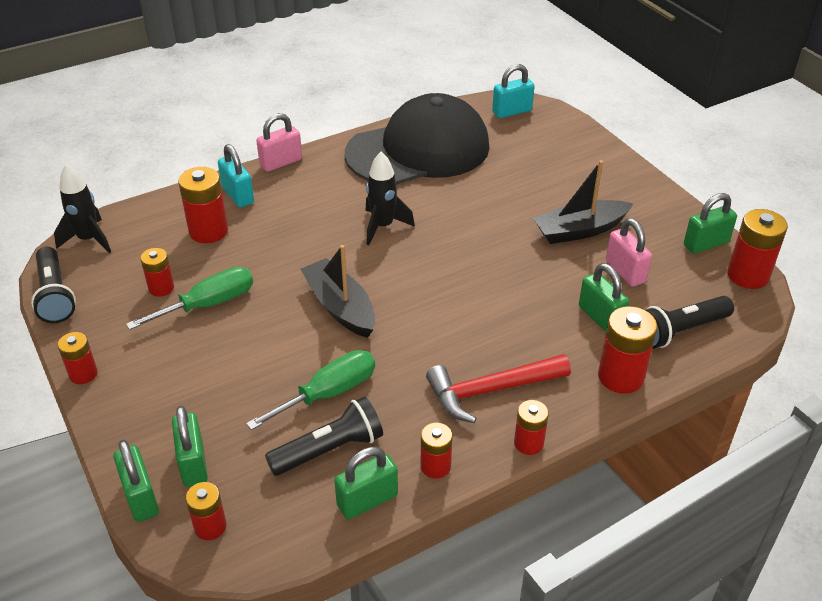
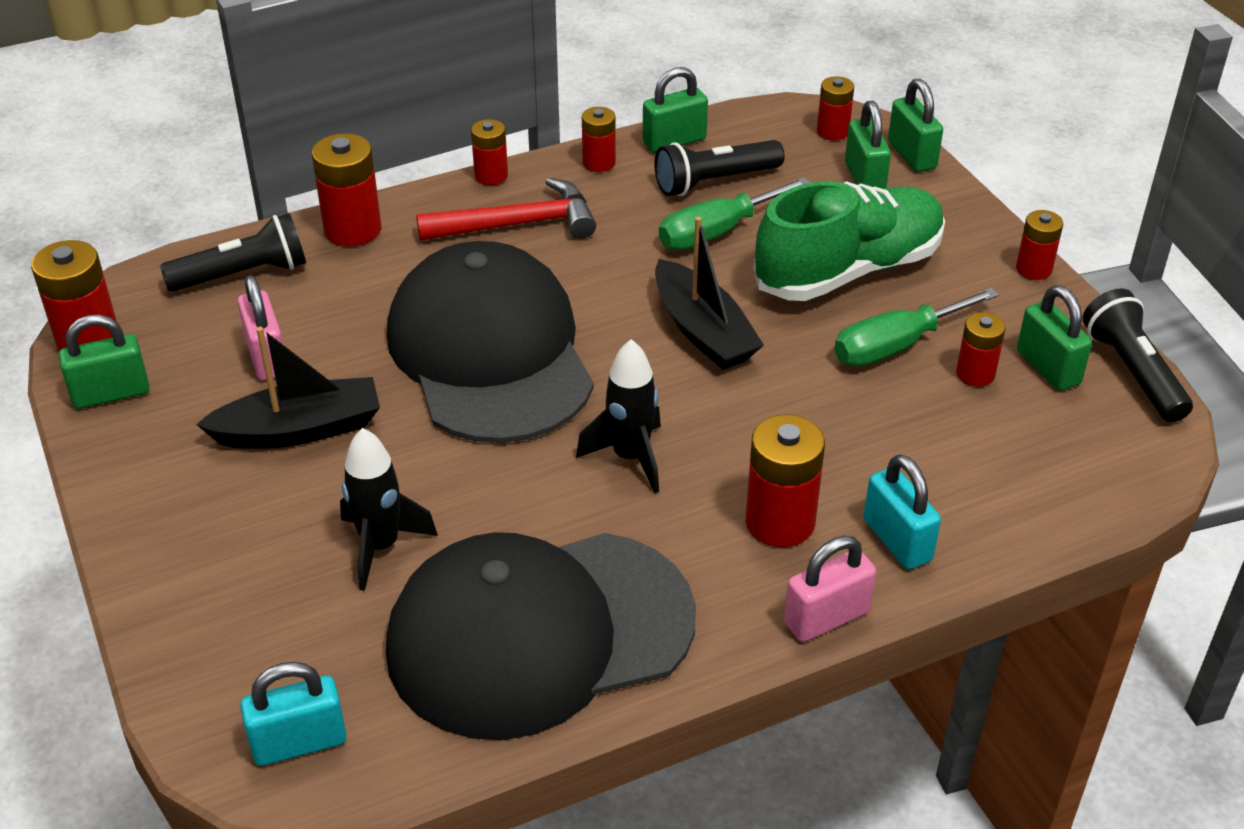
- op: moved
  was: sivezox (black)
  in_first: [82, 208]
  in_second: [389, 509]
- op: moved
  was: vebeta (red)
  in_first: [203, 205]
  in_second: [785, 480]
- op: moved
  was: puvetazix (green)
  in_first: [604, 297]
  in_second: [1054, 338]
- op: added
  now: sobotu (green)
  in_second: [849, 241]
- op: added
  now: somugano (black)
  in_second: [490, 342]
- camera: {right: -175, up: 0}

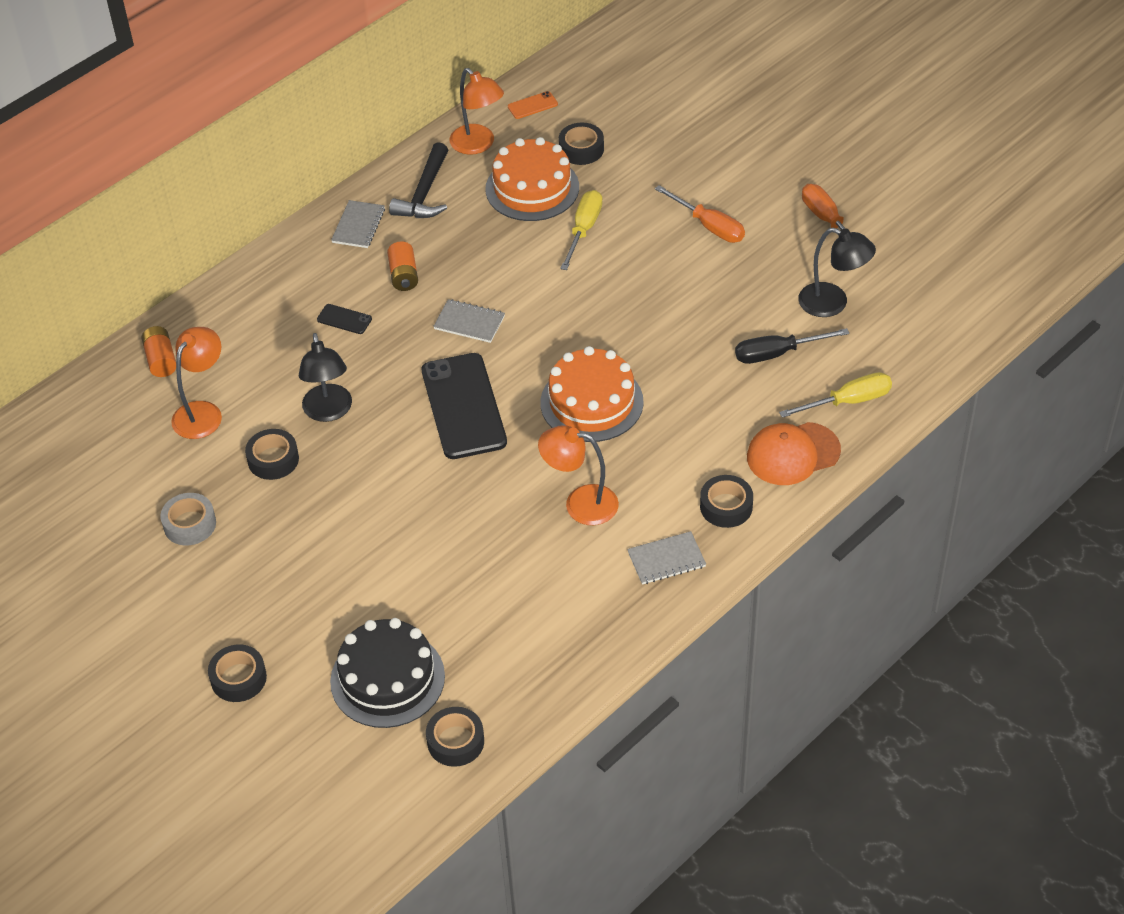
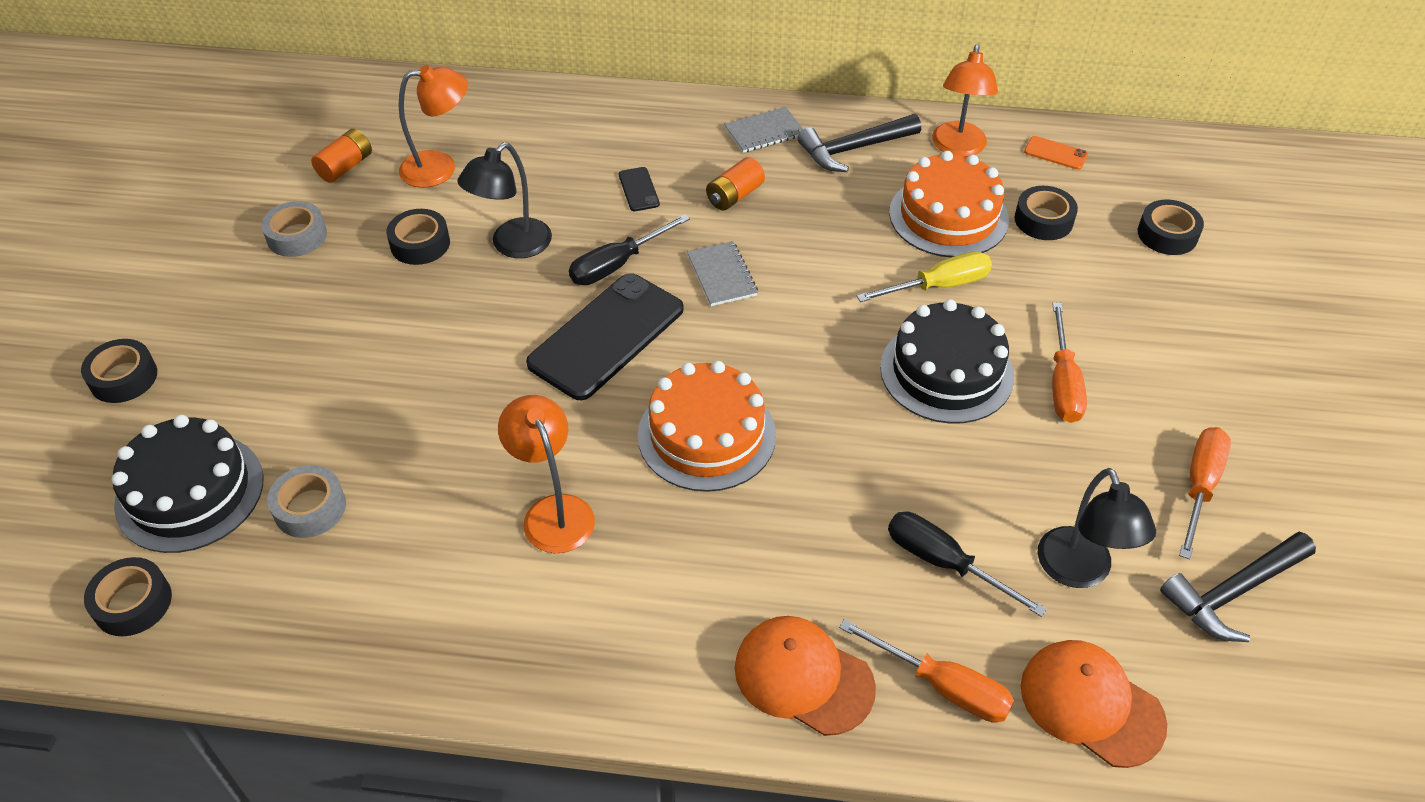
- op: moved
  was: vebeta (orange)
  in_first: [158, 351]
  in_second: [341, 156]
- op: recoloured
  was: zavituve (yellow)
  now: zavituve (orange)
  in_first: [835, 395]
  in_second: [926, 671]
- op: moved
  was: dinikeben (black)
  in_first: [726, 501]
  in_second: [1171, 227]
- op: removed
  was: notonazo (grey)
  in_first: [666, 557]
- op: added
  now: zavituve (black)
  in_second: [629, 249]
- op: added
  now: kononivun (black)
  in_second: [947, 361]
- op: added
  now: dinikeben (grey)
  in_second: [306, 501]
- op: added
  now: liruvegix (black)
  in_second: [1238, 587]
- op: added
  now: somugano (orange)
  in_second: [1094, 704]
- camera: {right: 50, up: 0}

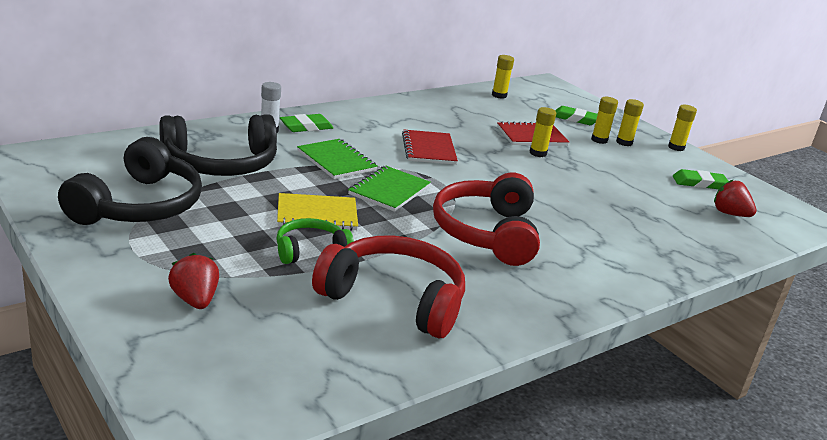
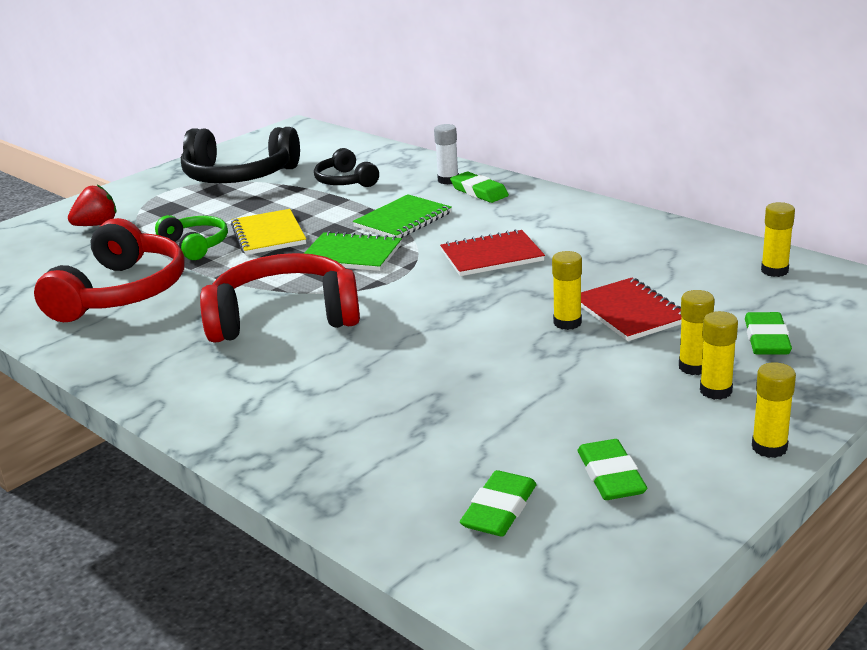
- op: resized
  was: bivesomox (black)
  in_first: [218, 145]
  in_second: [346, 167]
  ratio: 0.55
- op: replaced
  was: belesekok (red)
  now: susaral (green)
  in_first: [735, 198]
  in_second: [498, 503]
- camera: {right: 85, up: 0}

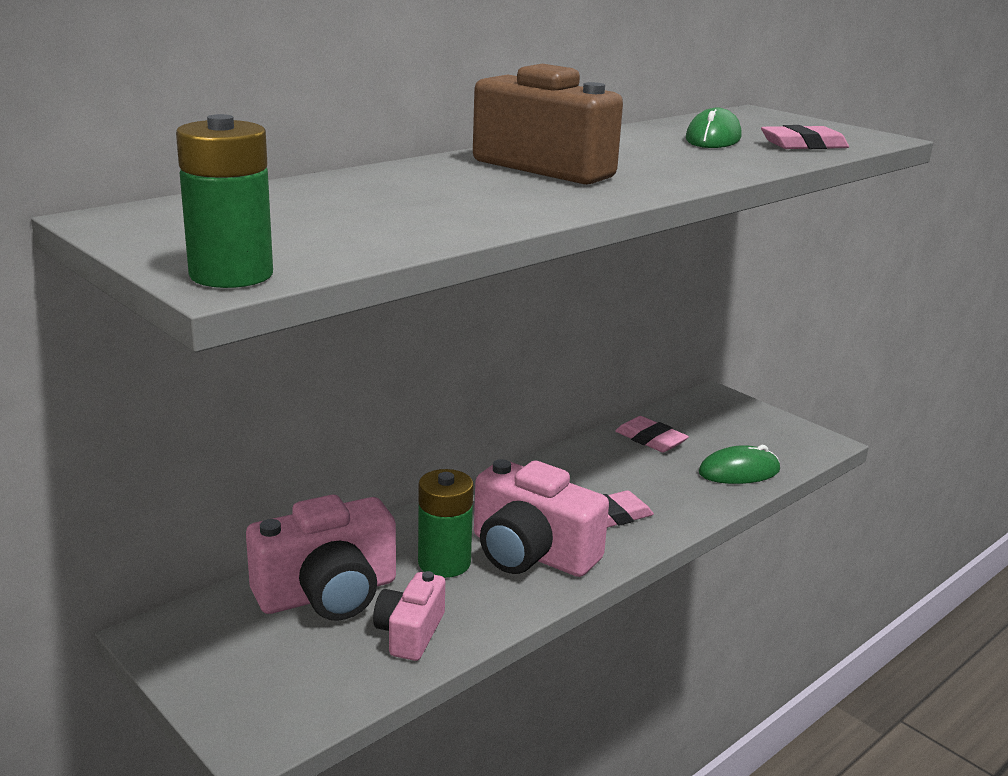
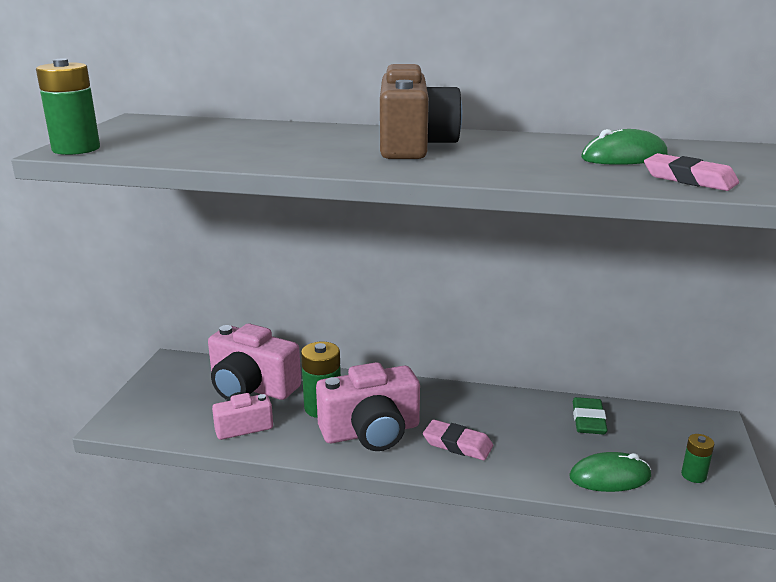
- op: recoloured
  was: susaral (pink)
  now: susaral (green)
  in_first: [652, 434]
  in_second: [590, 415]
- op: turned
  was: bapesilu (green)
  in_first: [739, 464]
  in_second: [610, 472]
  clockwise: -45
- op: turned
  was: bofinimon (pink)
  in_first: [541, 518]
  in_second: [368, 406]
  clockwise: -105
- op: added
  now: vebeta (green)
  in_second: [697, 458]
- camera: {right: 55, up: 0}

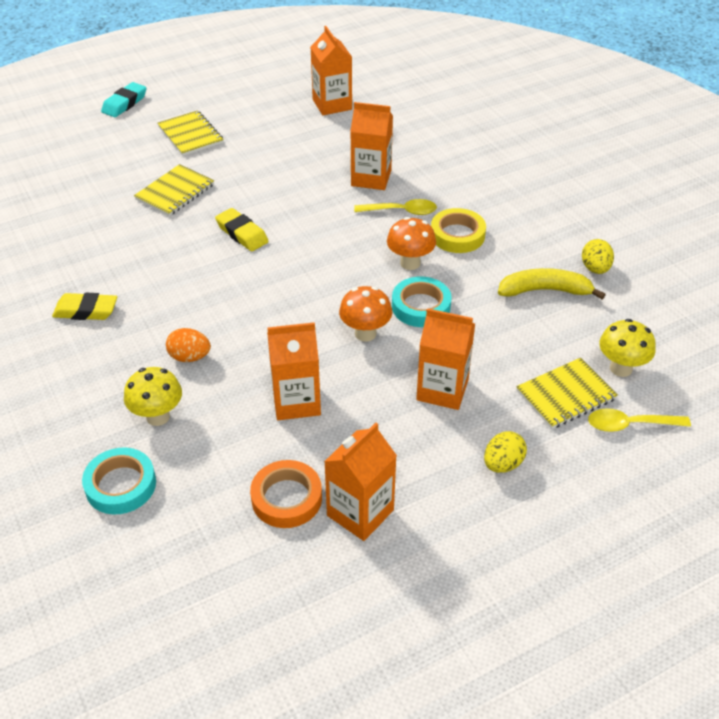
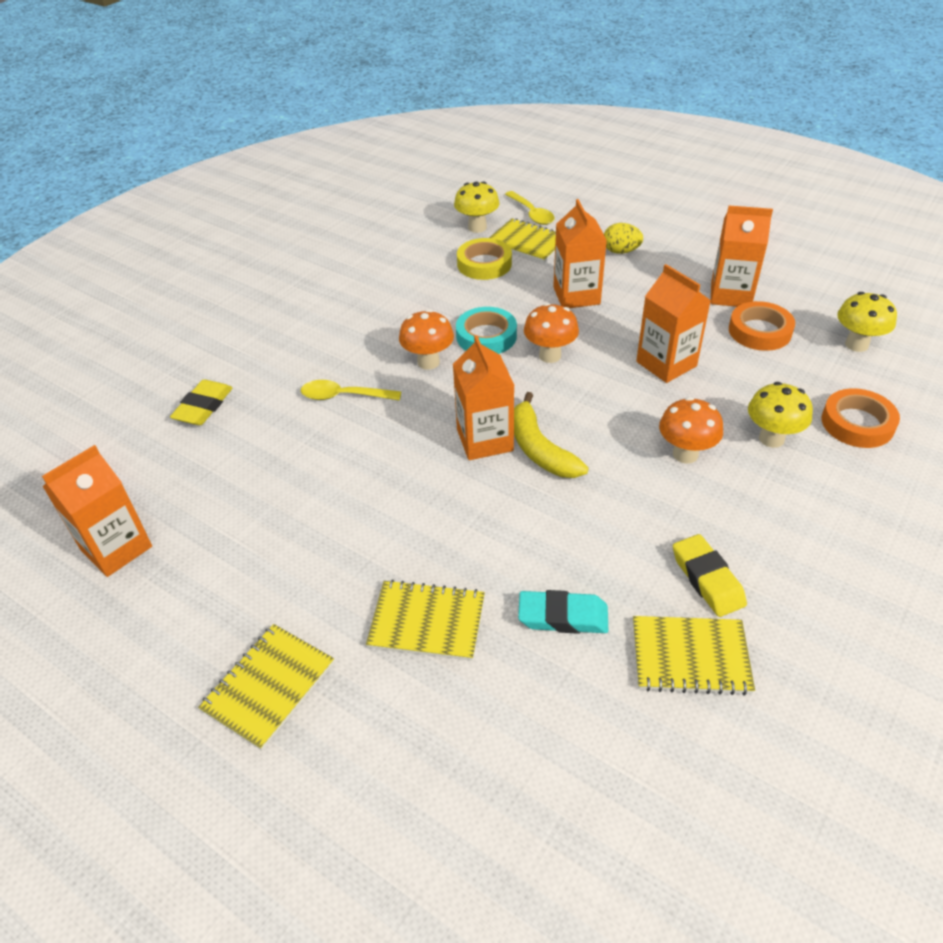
- op: moved
  was: susaral (turquoise)
  in_first: [123, 99]
  in_second: [563, 612]
- op: moved
  was: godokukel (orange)
  in_first: [371, 146]
  in_second: [484, 397]
- op: turned
  was: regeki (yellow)
  in_first: [395, 207]
  in_second: [351, 390]
  clockwise: -60
- op: moved
  was: susaral (yellow)
  in_first: [242, 229]
  in_second: [201, 402]
- op: moved
  was: dinikeben (yellow)
  in_first: [458, 230]
  in_second: [484, 259]
- op: removed
  was: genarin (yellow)
  in_first: [598, 256]
- op: moved
  was: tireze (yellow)
  in_first: [552, 283]
  in_second: [551, 435]
- op: replaced
  was: genarin (orange)
  now: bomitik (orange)
  in_first: [188, 345]
  in_second: [691, 430]
- op: recoloured
  was: dinikeben (turquoise)
  now: dinikeben (orange)
  in_first: [119, 480]
  in_second: [861, 418]
- op: added
  now: bomitik (yellow)
  in_second: [867, 322]
- op: added
  now: notonazo (yellow)
  in_second: [694, 655]
- camera: {right: -115, up: 0}

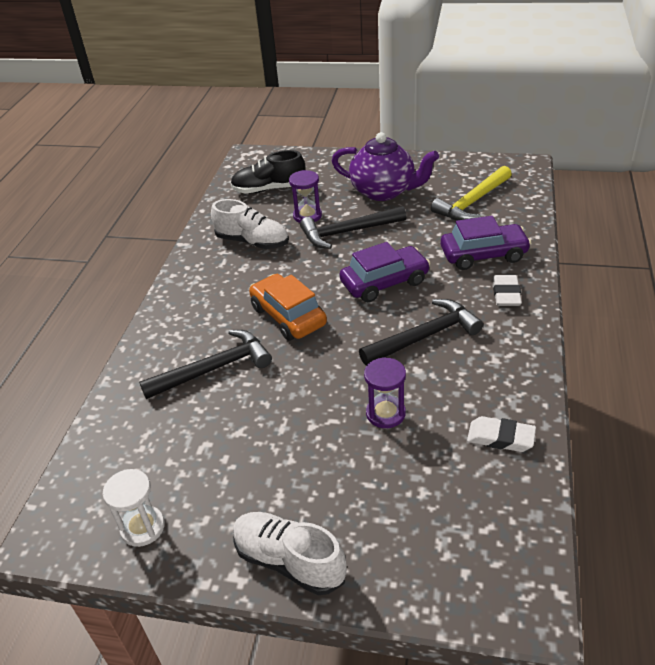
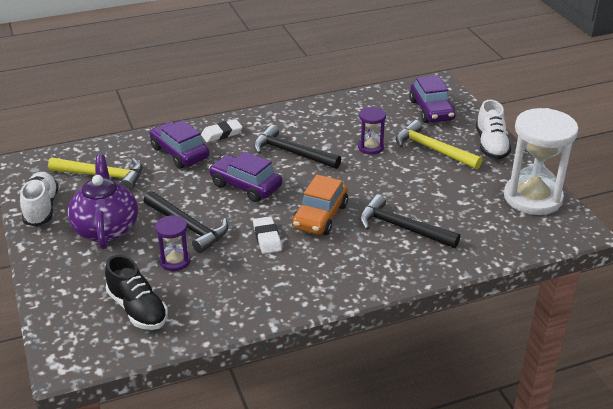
- op: moved
  was: sobotu (white)
  in_first: [250, 224]
  in_second: [39, 199]
- op: moved
  was: susaral (white)
  in_first: [501, 434]
  in_second: [267, 235]
- op: resized
  was: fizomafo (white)
  in_first: [133, 508]
  in_second: [541, 161]
  ratio: 2.05
- op: added
  now: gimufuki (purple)
  in_second: [432, 99]
- op: added
  now: liruvegix (yellow)
  in_second: [439, 144]
- camera: {right: -125, up: -5}

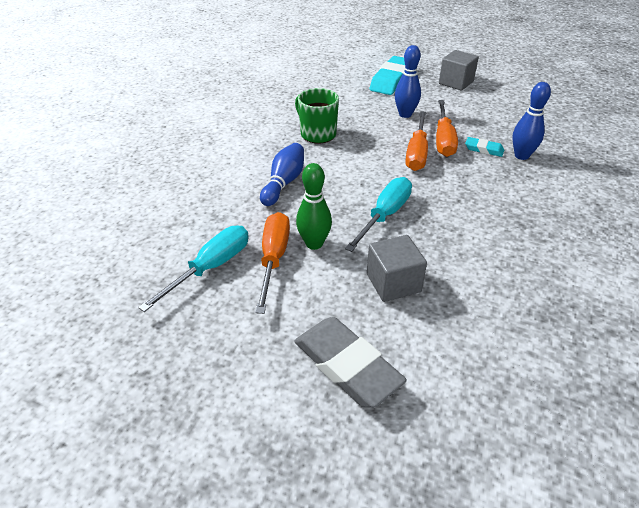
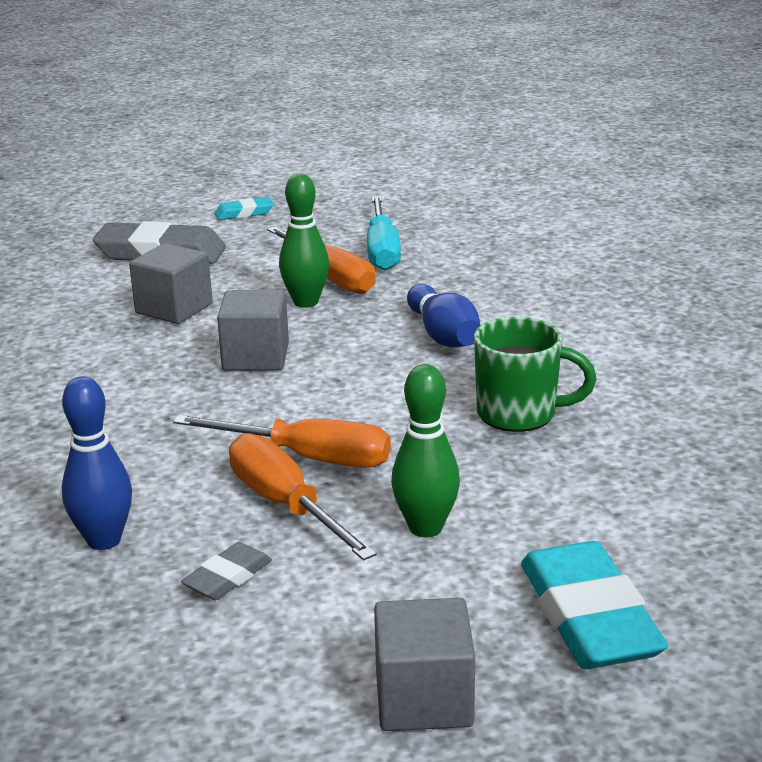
- op: recoloured
  was: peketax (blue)
  now: peketax (green)
  in_first: [408, 81]
  in_second: [425, 450]
- op: turned
  was: zavituve (orange)
  in_first: [416, 141]
  in_second: [282, 441]
  clockwise: 135
- op: moved
  was: susaral (turquoise)
  in_first: [484, 147]
  in_second: [244, 208]
- op: replaced
  was: zavituve (turquoise)
  now: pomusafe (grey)
  in_first: [378, 214]
  in_second: [253, 330]
- op: added
  now: susaral (grey)
  in_second: [226, 571]
- camera: {right: 140, up: -15}

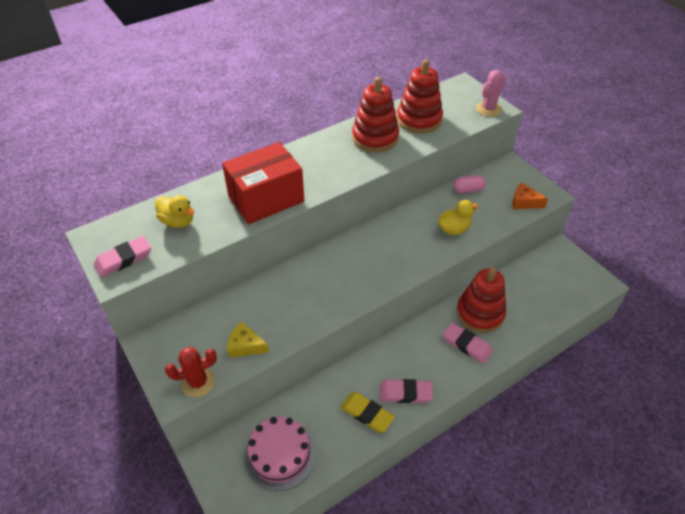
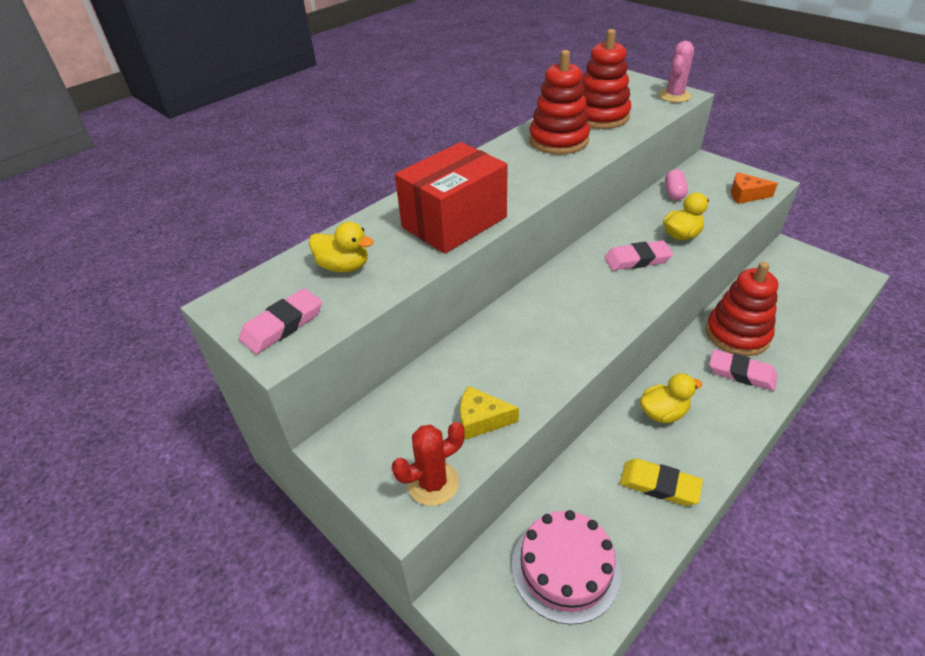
- op: turned
  was: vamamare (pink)
  in_first: [469, 184]
  in_second: [676, 184]
  clockwise: -60
- op: moved
  was: susaral (pink)
  in_first: [406, 391]
  in_second: [639, 256]
- op: added
  now: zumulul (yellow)
  in_second: [671, 398]
- camera: {right: -10, up: -5}

